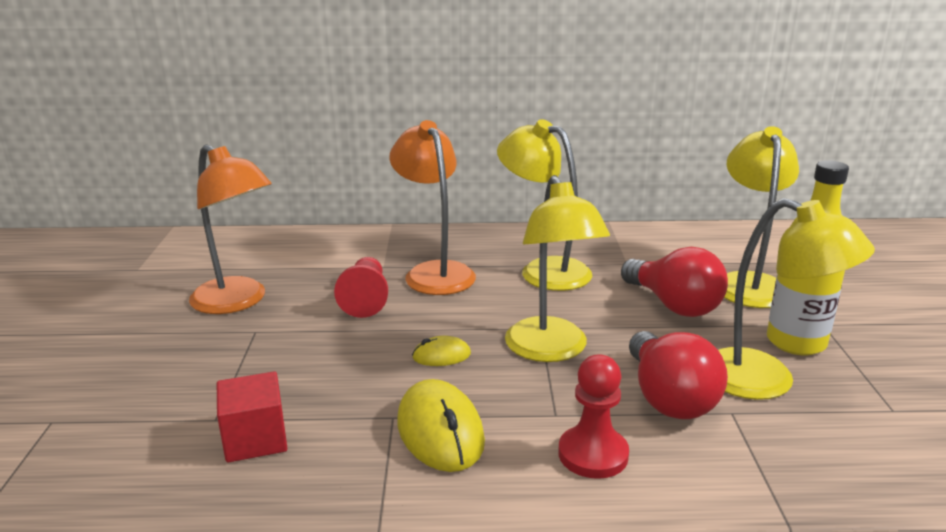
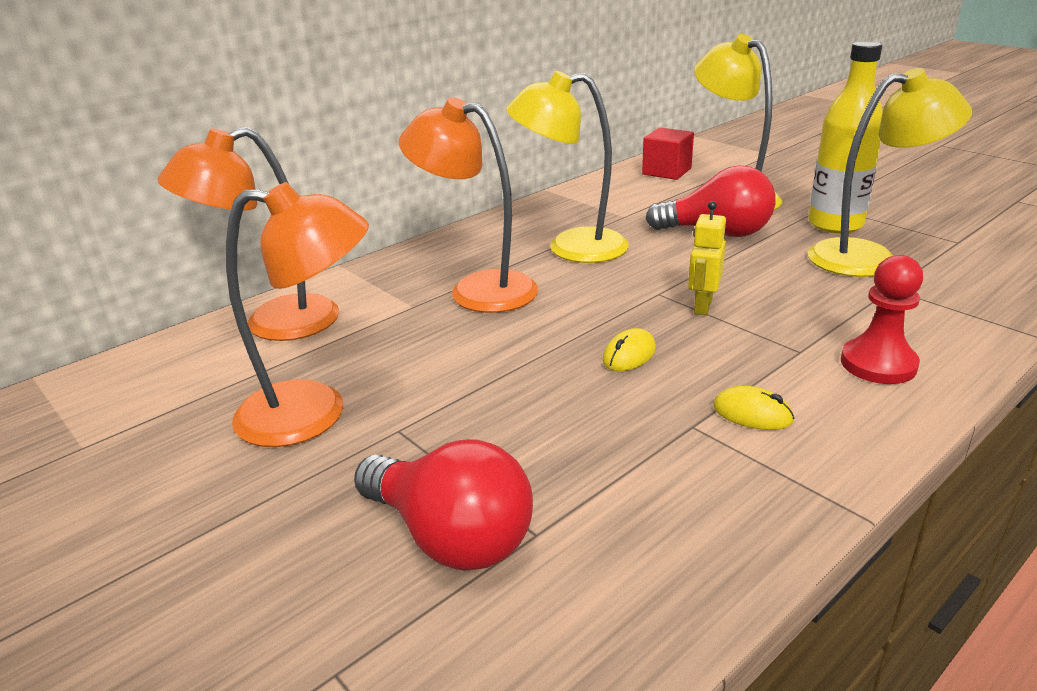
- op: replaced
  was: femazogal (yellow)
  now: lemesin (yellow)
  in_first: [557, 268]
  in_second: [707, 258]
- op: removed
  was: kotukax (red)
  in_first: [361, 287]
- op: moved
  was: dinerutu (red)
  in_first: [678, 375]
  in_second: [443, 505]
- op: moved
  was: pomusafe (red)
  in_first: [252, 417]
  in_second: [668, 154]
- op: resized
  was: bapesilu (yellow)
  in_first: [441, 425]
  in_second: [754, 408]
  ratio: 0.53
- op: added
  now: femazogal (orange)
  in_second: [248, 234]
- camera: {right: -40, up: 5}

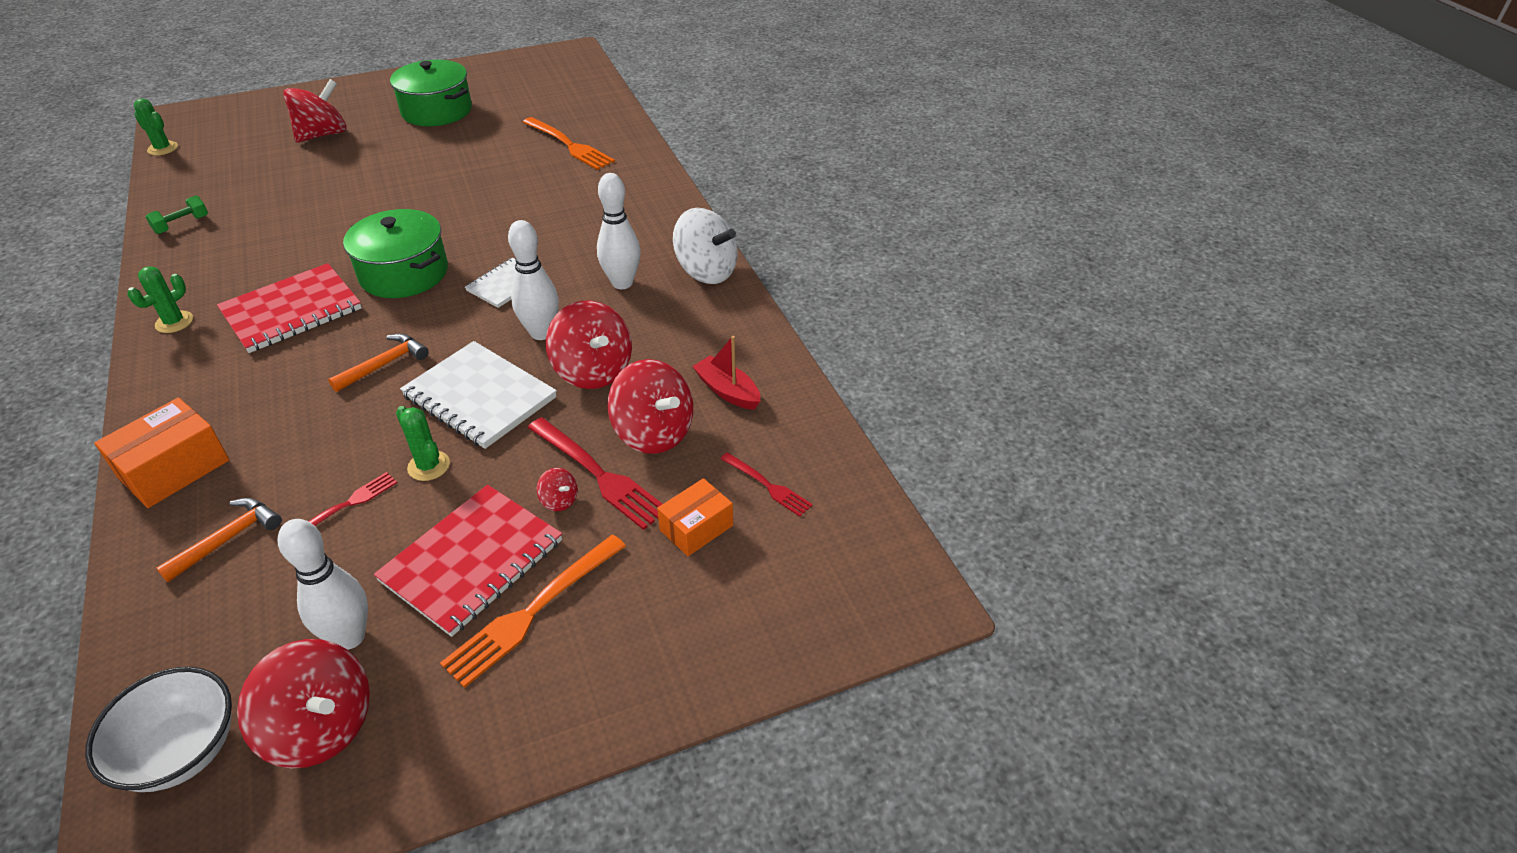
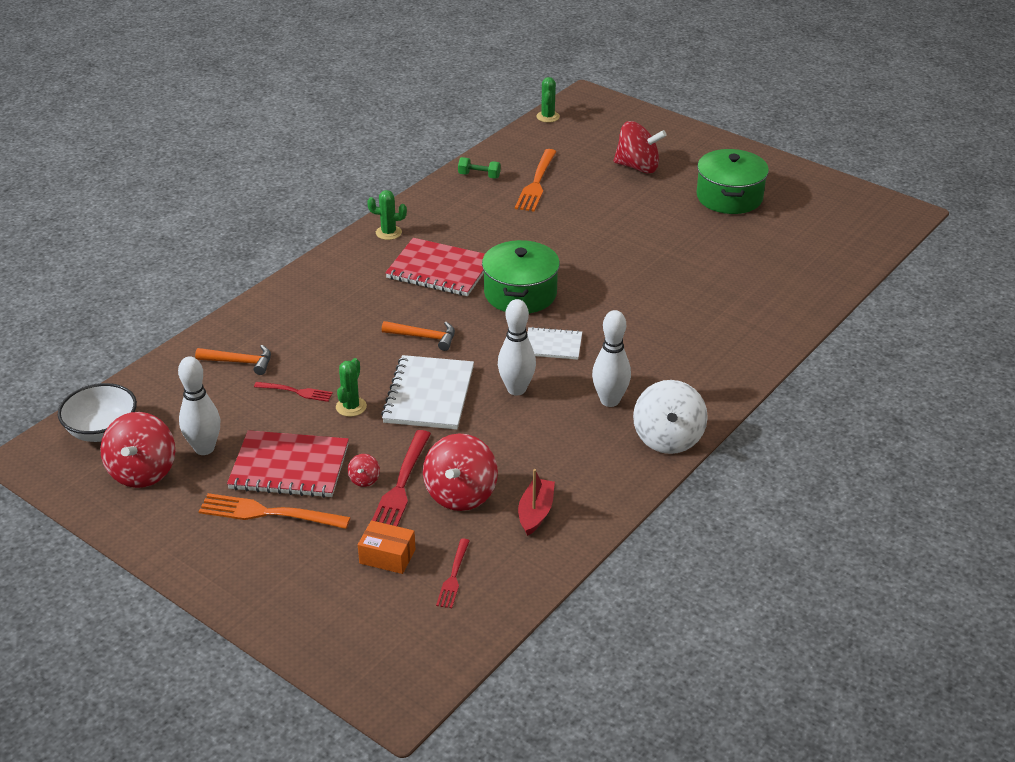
- op: moved
  was: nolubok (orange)
  in_first: [569, 143]
  in_second: [536, 180]
- op: removed
  was: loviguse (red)
  in_first: [589, 345]
- op: removed
  was: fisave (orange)
  in_first: [161, 452]
- camera: {right: 60, up: -5}

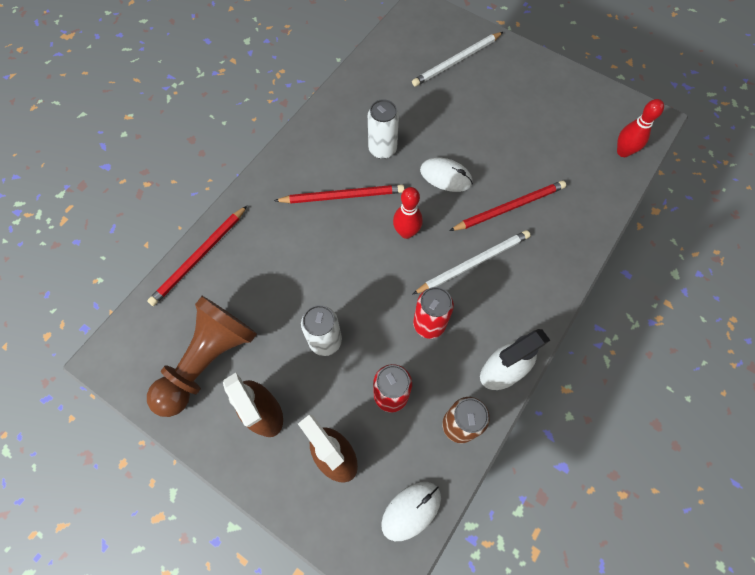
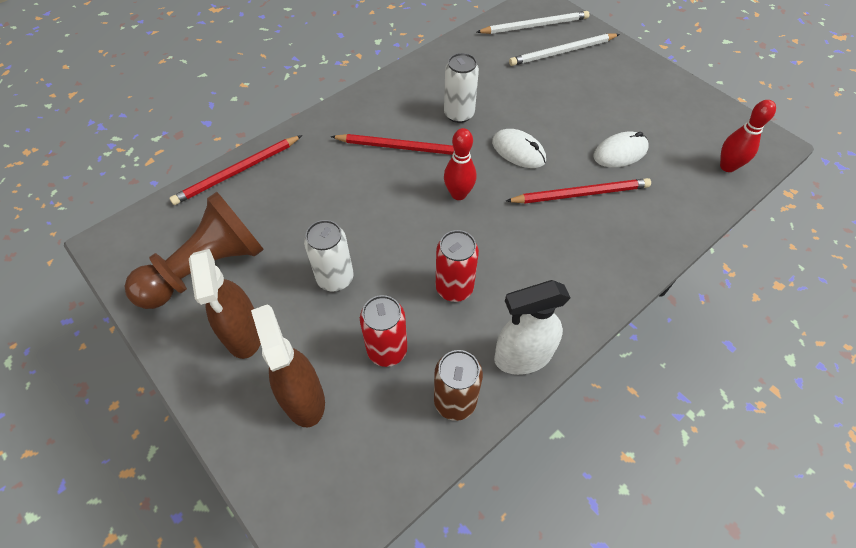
- op: moved
  was: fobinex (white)
  in_first: [472, 262]
  in_second: [533, 22]
- op: moved
  was: bapesilu (white)
  in_first: [411, 511]
  in_second: [621, 149]
- camera: {right: 15, up: -10}

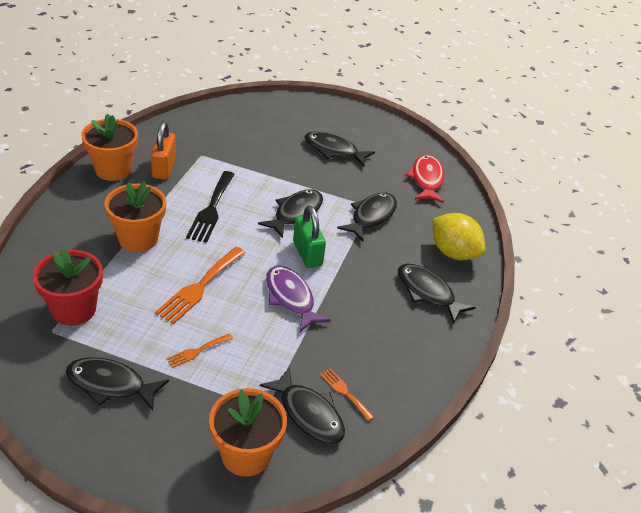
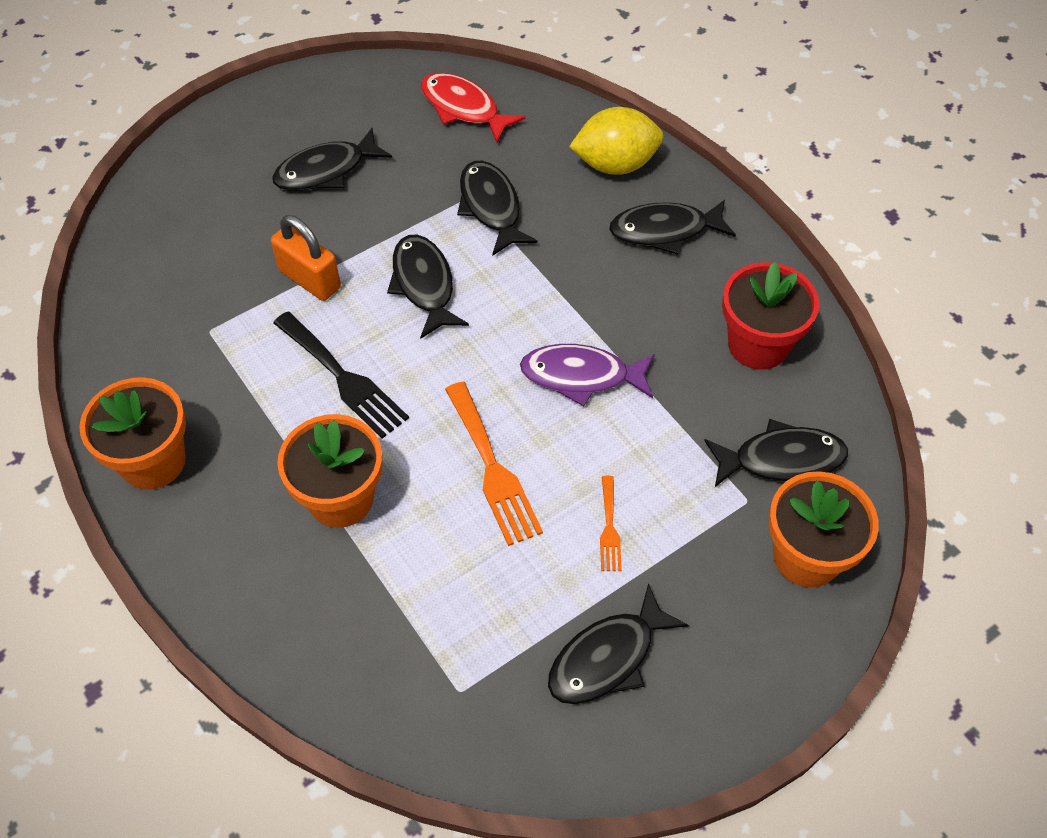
- op: moved
  was: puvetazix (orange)
  in_first: [163, 151]
  in_second: [306, 258]
- op: removed
  was: puvetazix (green)
  in_first: [309, 236]
- op: moved
  was: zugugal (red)
  in_first: [68, 286]
  in_second: [770, 316]
- op: removed
  was: nolubok (orange)
  in_first: [347, 394]
- camera: {right: -50, up: 15}

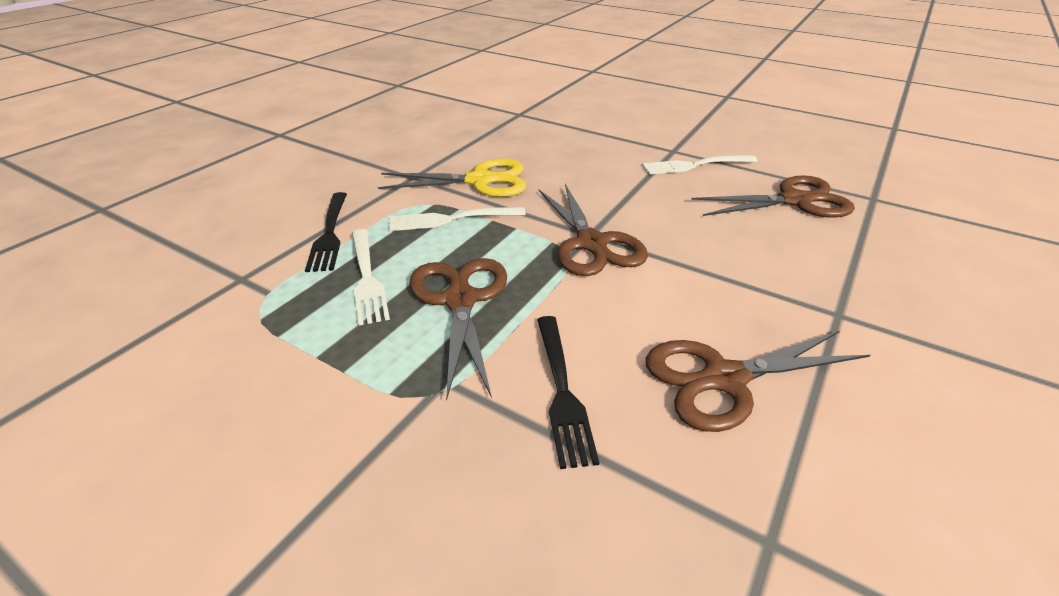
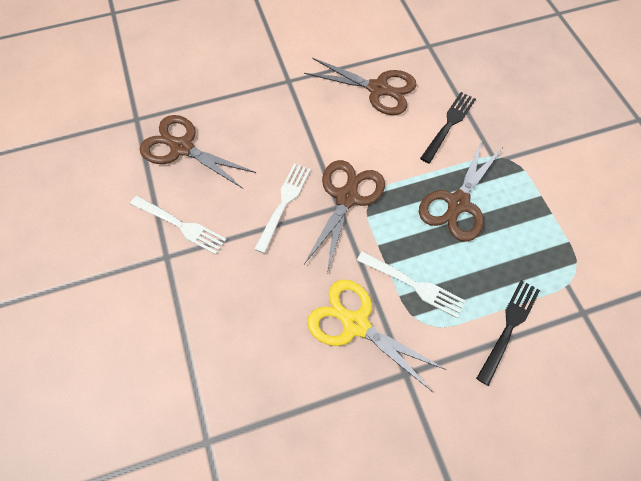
- op: moved
  was: nolubok (white)
  in_first: [371, 277]
  in_second: [282, 208]
- camera: {right: -140, up: 25}

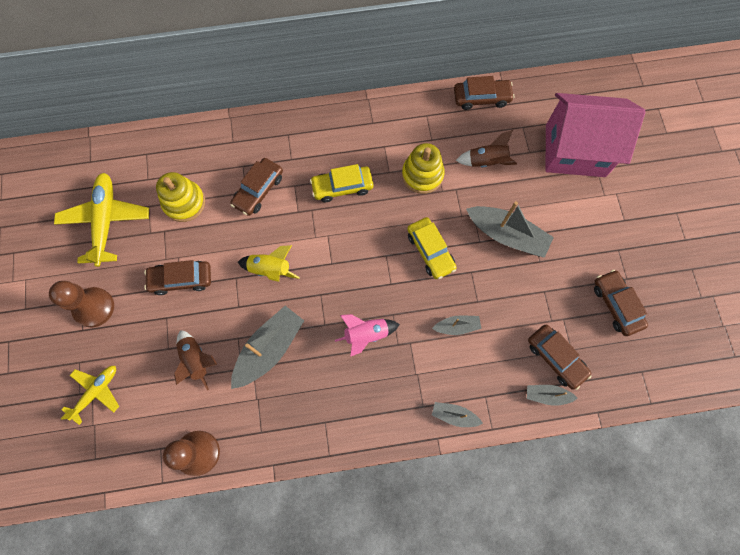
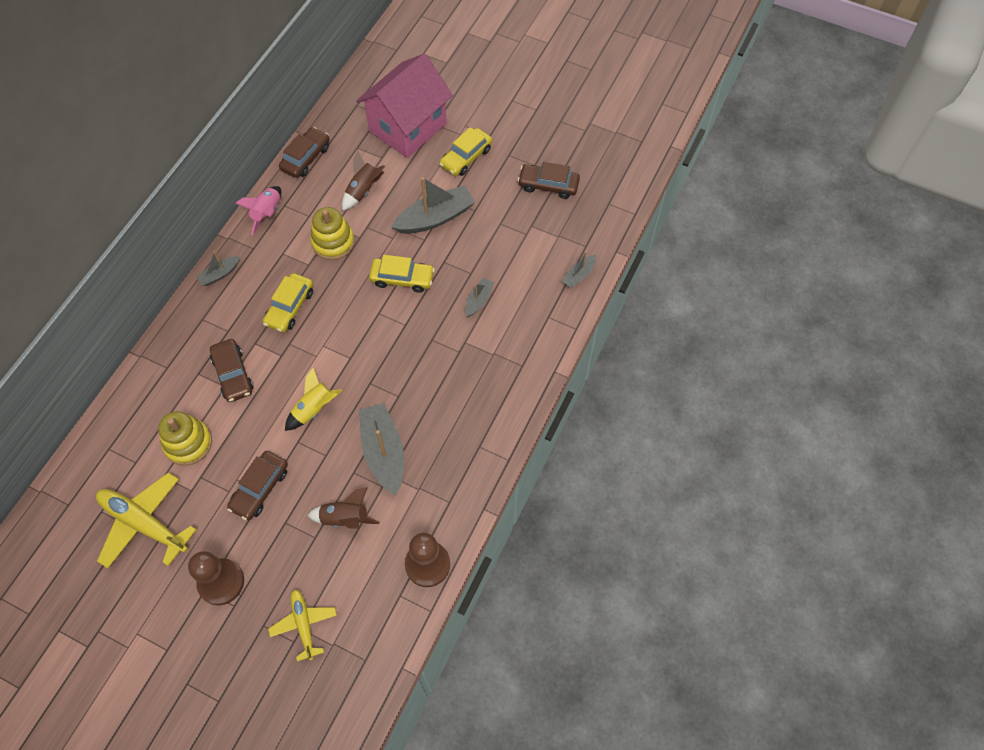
- op: moved
  was: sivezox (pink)
  in_first: [367, 335]
  in_second: [258, 210]
- op: removed
  was: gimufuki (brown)
  in_first: [560, 357]
- op: moved
  was: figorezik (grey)
  in_first: [457, 414]
  in_second: [218, 268]
- op: added
  now: gimufuki (yellow)
  in_second: [465, 151]
- camera: {right: -55, up: -10}

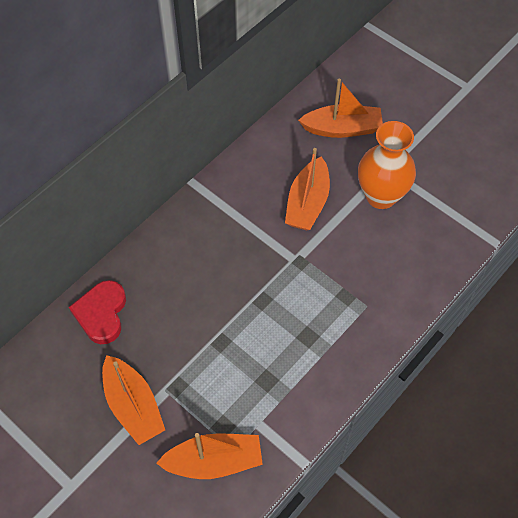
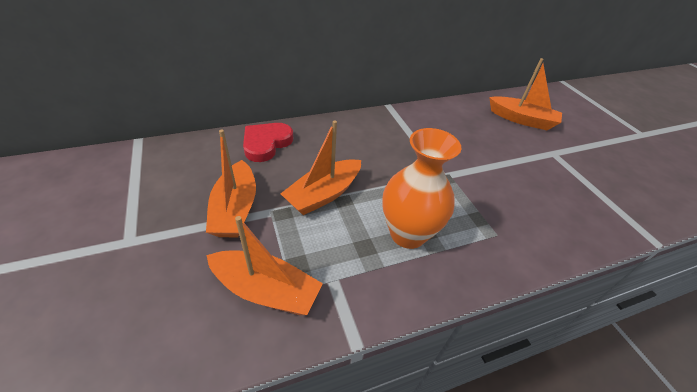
- op: moved
  was: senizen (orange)
  in_first: [387, 165]
  in_second: [422, 188]
- op: moved
  was: figorezik (orange)
  in_first: [307, 189]
  in_second: [321, 167]
- camera: {right: 25, up: -15}

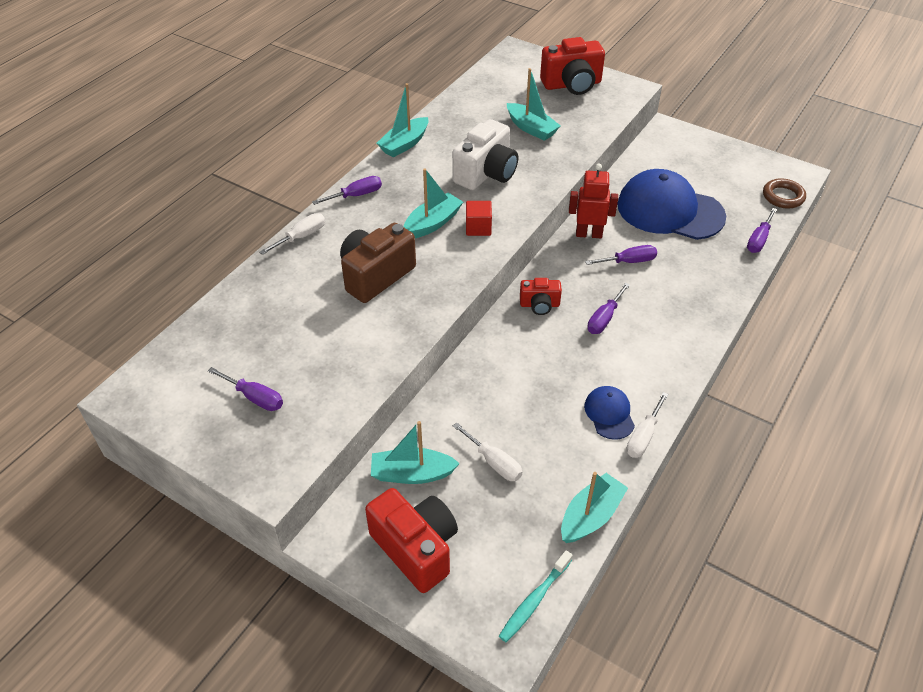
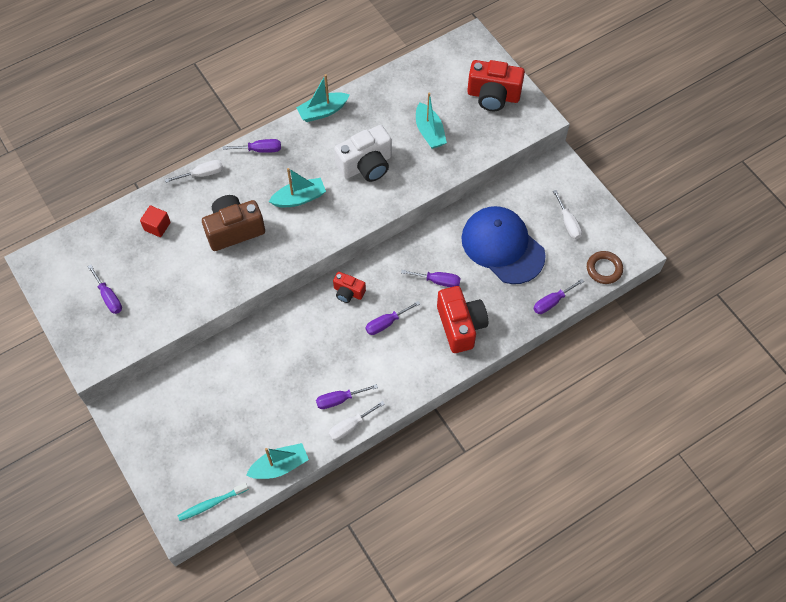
- op: removed
  was: lemesin (red)
  in_first: [593, 201]
- op: moved
  was: pomusafe (red)
  in_first: [479, 218]
  in_second: [155, 221]
- op: replaced
  was: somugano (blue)
  now: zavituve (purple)
  in_first: [609, 413]
  in_second: [347, 396]
- op: removed
  was: figorezik (turquoise)
  in_first: [415, 452]
- op: moved
  was: zavituve (white)
  in_first: [487, 451]
  in_second: [567, 214]
- op: moved
  was: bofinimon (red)
  in_first: [411, 540]
  in_second: [462, 319]
- camera: {right: 25, up: 15}

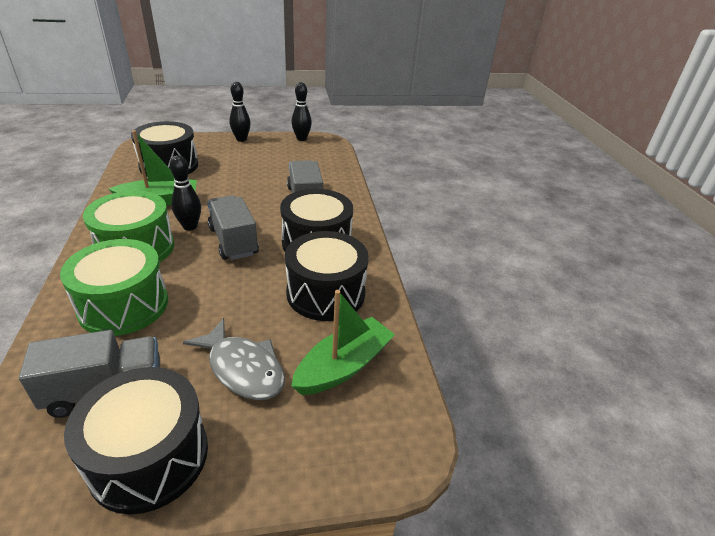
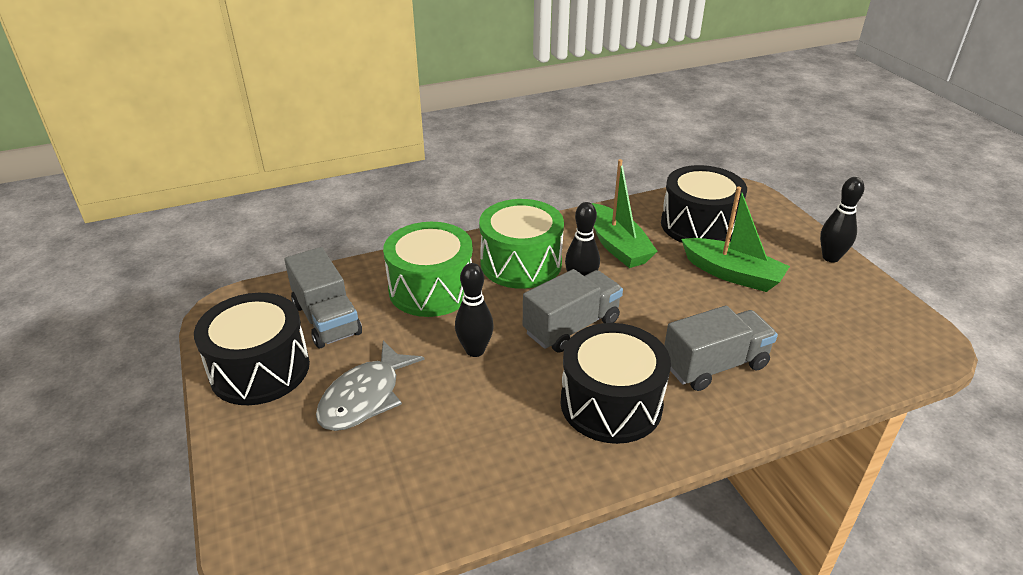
- op: moved
  was: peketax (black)
  in_first: [301, 111]
  in_second: [474, 310]
- op: removed
  was: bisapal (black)
  in_first: [327, 276]
- op: moved
  was: figorezik (green)
  in_first: [343, 342]
  in_second: [735, 239]
- camera: {right: 80, up: 0}

